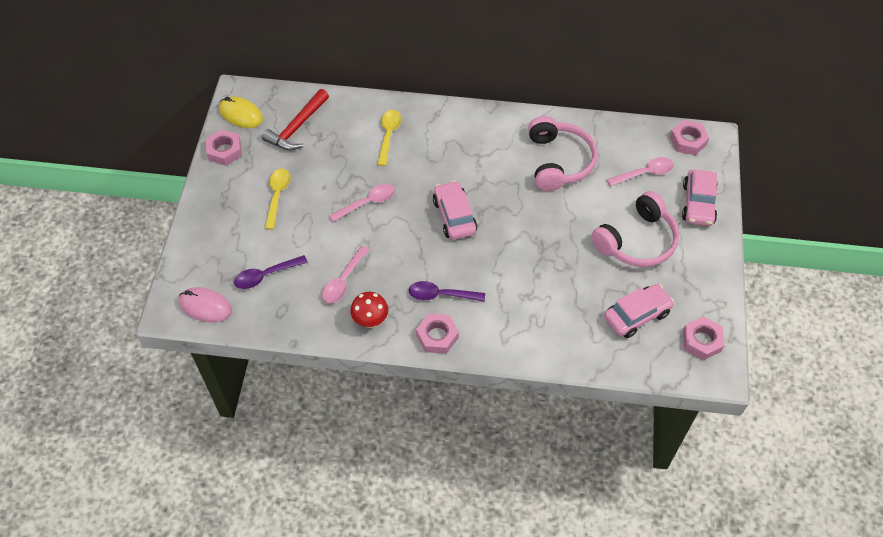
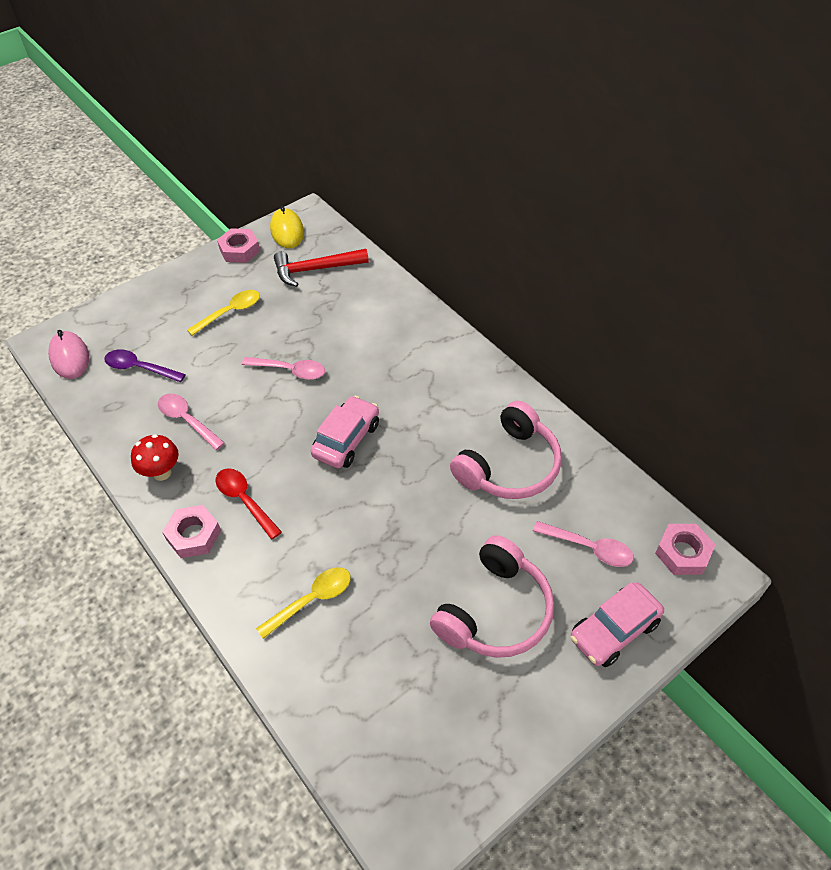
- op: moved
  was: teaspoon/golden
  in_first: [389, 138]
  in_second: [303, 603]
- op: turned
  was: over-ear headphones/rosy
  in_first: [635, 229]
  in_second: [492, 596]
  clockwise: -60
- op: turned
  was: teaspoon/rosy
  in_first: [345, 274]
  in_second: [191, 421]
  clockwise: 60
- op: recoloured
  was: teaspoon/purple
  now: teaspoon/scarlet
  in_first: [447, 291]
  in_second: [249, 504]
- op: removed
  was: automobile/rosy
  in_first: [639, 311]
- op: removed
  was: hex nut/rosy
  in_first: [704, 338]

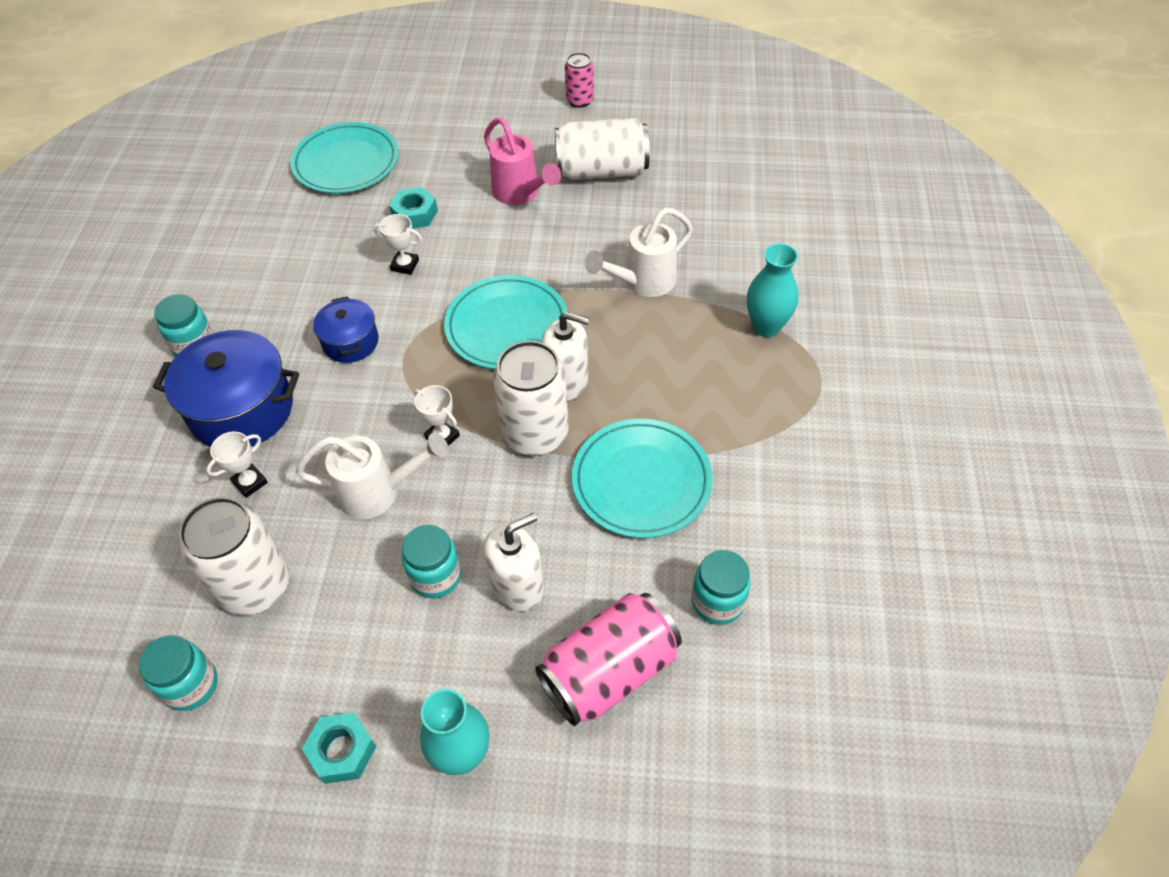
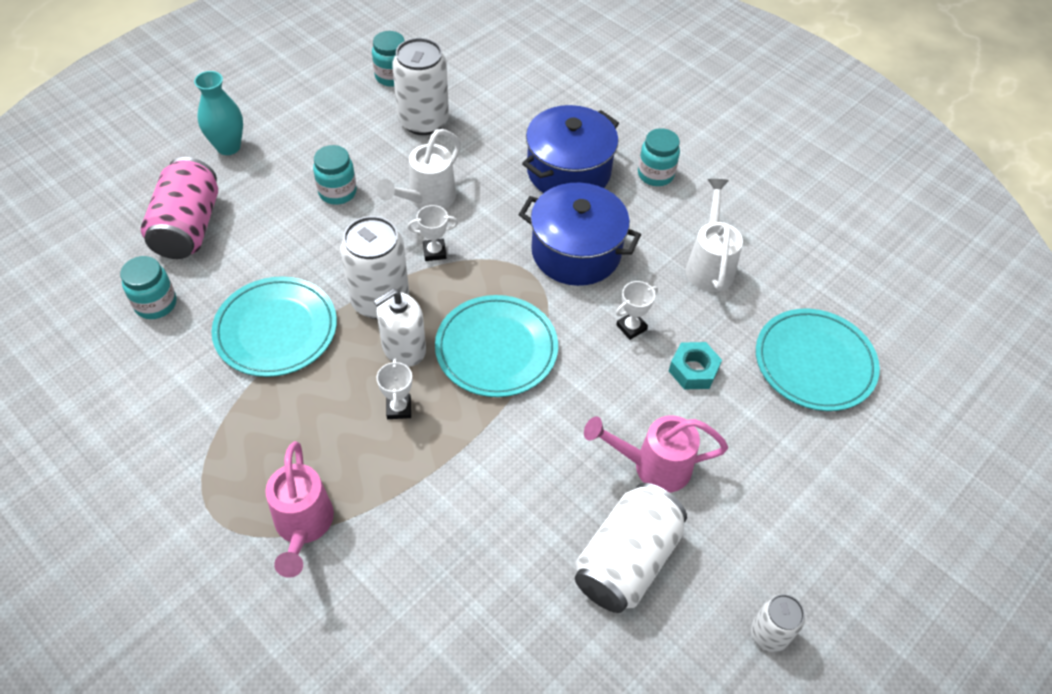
- op: recoloured
  was: can/rosy
  now: can/snow-white
  in_first: [579, 80]
  in_second: [778, 623]
- op: moved
  was: watering can/snow-white
  in_first: [639, 252]
  in_second: [714, 235]
- op: replaced
  was: vase/turquoise
  now: watering can/rosy
  in_first: [773, 290]
  in_second: [299, 509]
- op: resized
  was: cooking pot/blue
  in_first: [346, 329]
  in_second: [579, 234]
  ratio: 1.75
- op: moved
  was: trophy/snow-white
  in_first: [237, 465]
  in_second: [394, 389]
- op: removed
  was: soap pump/snow-white
  in_first: [514, 562]
- op: removed
  was: hex nut/turquoise
  in_first: [339, 748]

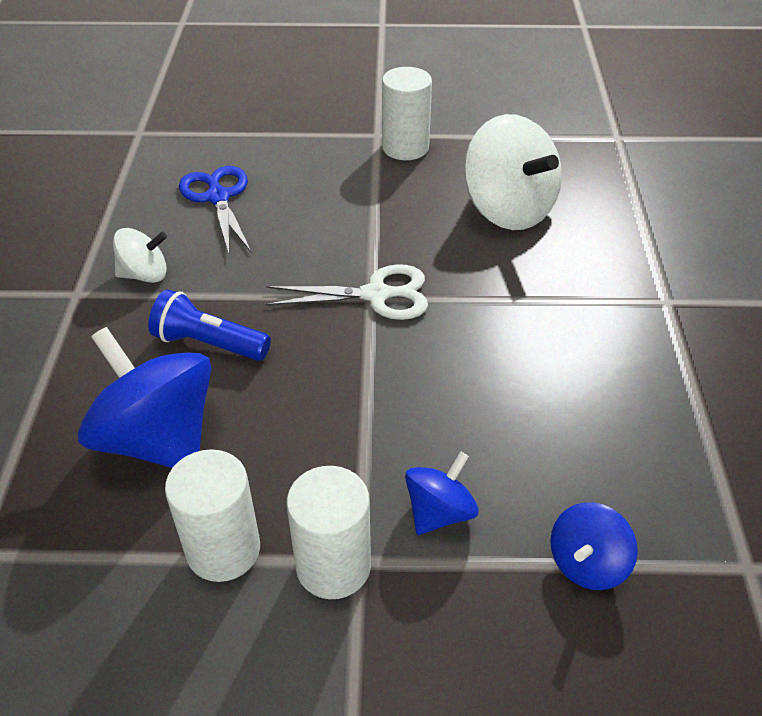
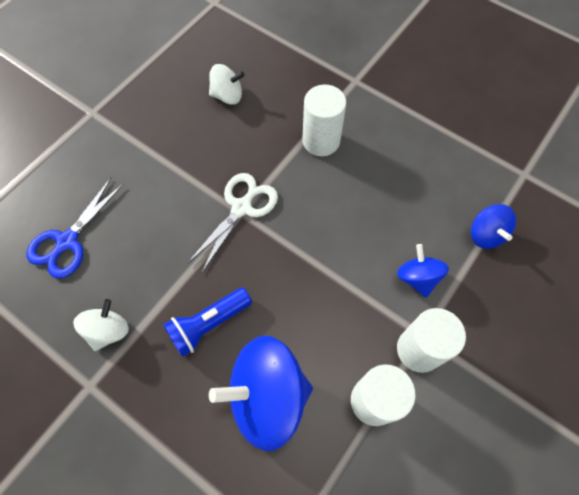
- op: moved
  was: solid cylinder/snow-white
  in_first: [407, 113]
  in_second: [324, 120]
- op: resized
  was: spinning top/snow-white
  in_first: [513, 172]
  in_second: [227, 84]
  ratio: 0.53
- op: turned
  was: pair of scissors/blue
  in_first: [215, 210]
  in_second: [75, 228]
  clockwise: -75

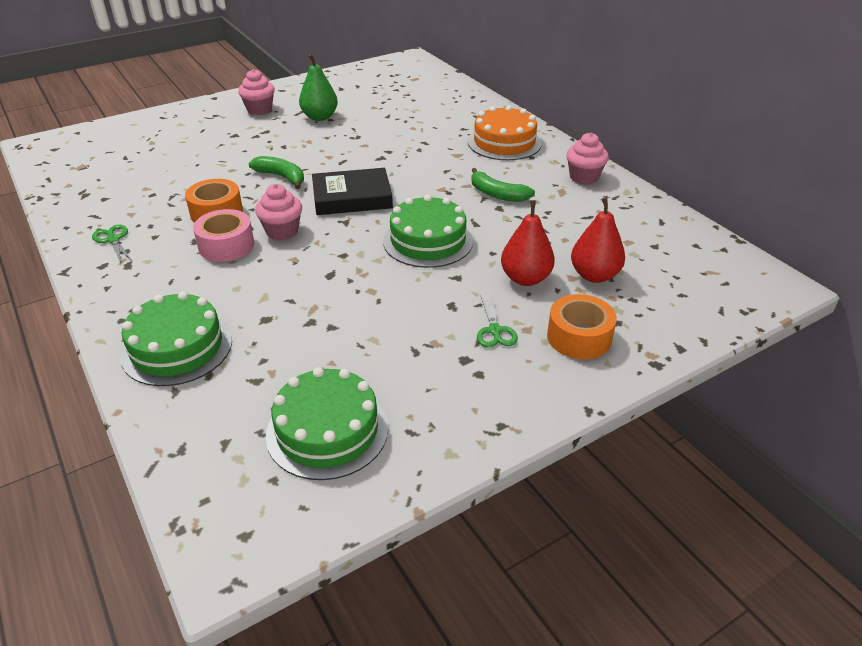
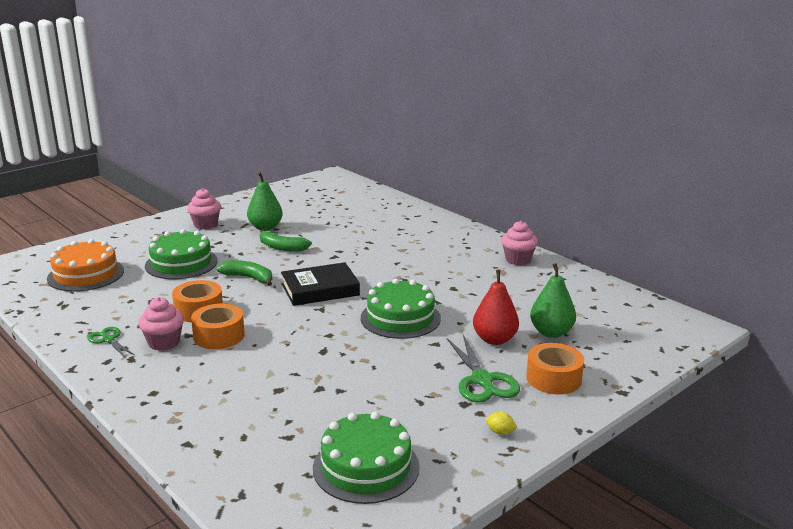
- op: moved
  was: cake/orange
  in_first: [505, 132]
  in_second: [85, 265]
- op: moved
  was: banana fruit/green
  in_first: [503, 185]
  in_second: [286, 240]
- op: moved
  was: cupcake/rosy
  in_first: [278, 212]
  in_second: [161, 324]
- op: recoloured
  was: toy pear/scarlet
  now: toy pear/green
  in_first: [598, 240]
  in_second: [553, 300]
- op: recoloured
  was: tape/rosy
  now: tape/orange
  in_first: [223, 235]
  in_second: [218, 326]
- op: moved
  was: cake/green
  in_first: [176, 339]
  in_second: [181, 254]
- op: resized
  was: pair of scissors/green
  in_first: [497, 321]
  in_second: [483, 369]
  ratio: 1.73
- op: added
  now: citrus fruit/golden
  in_second: [502, 423]

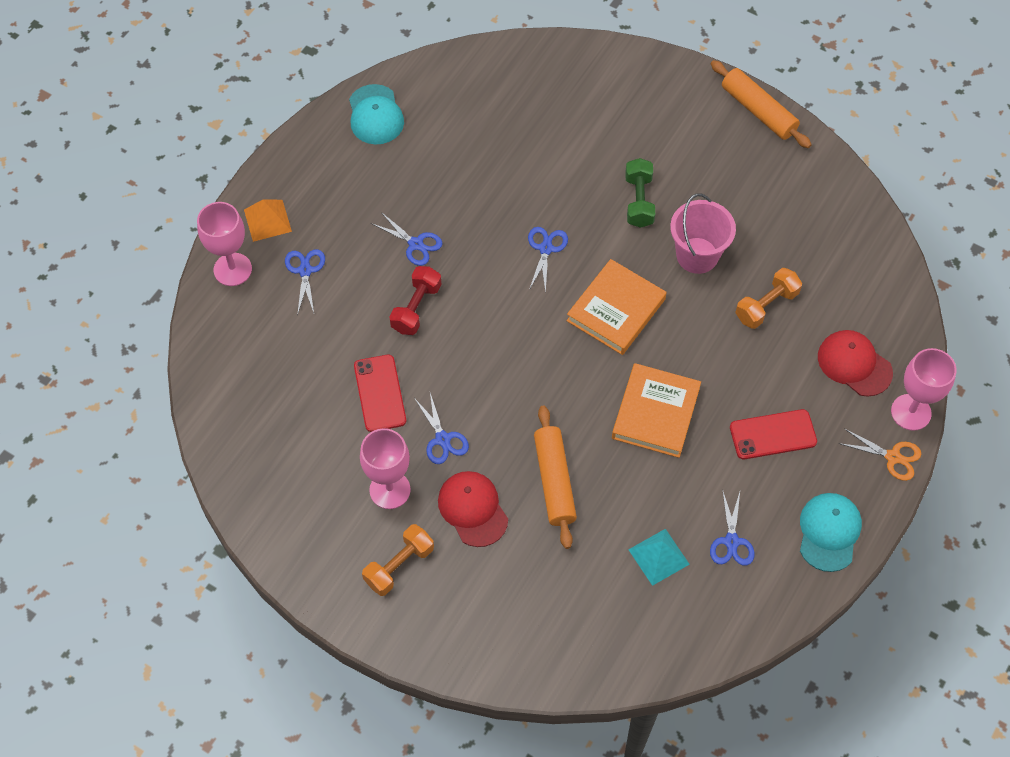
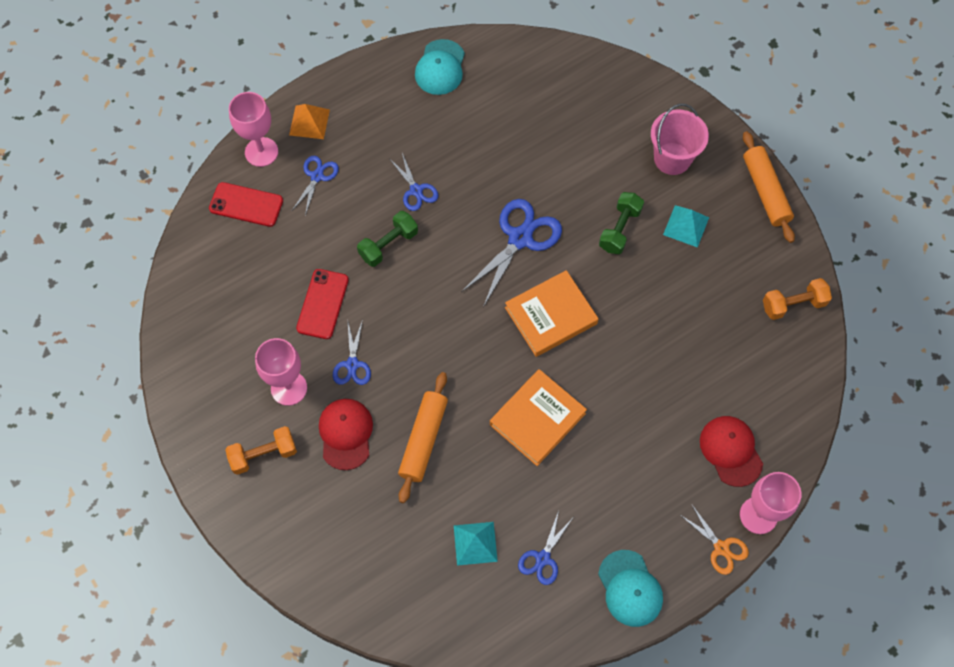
- op: moved
  was: bucket/rosy
  in_first: [703, 233]
  in_second: [680, 139]
- op: resized
  was: pair of scissors/blue
  in_first: [548, 260]
  in_second: [511, 253]
  ratio: 1.78
- op: recoloured
  was: dumbbell/scarlet
  now: dumbbell/green
  in_first: [415, 300]
  in_second: [387, 239]
- op: moved
  was: dumbbell/orange
  in_first: [768, 298]
  in_second: [797, 299]
- op: moved
  was: phone/scarlet
  in_first: [773, 434]
  in_second: [246, 204]
- op: turned
  was: cap/turquoise
  in_first: [831, 532]
  in_second: [630, 588]
  clockwise: 120
- op: added
  now: pyramid shape/turquoise
  in_second: [686, 226]

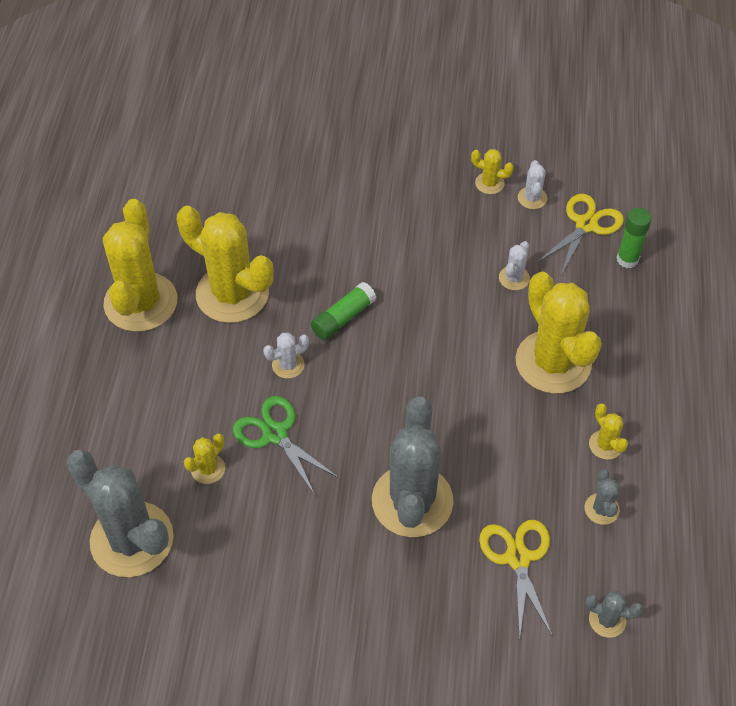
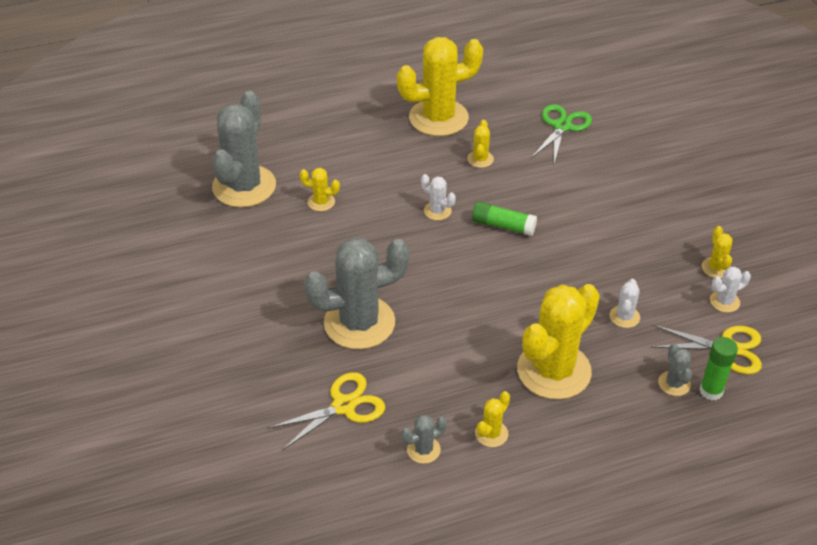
- op: resized
  was: prickly plant/golden
  in_first: [225, 264]
  in_second: [480, 144]
  ratio: 0.43
- op: turned
  was: prickly plant/snow-white
  in_first: [514, 265]
  in_second: [625, 303]
  clockwise: -75
- op: moved
  was: pair of scissors/green
  in_first: [286, 445]
  in_second: [561, 134]
- op: moved
  was: prickly plant/grey
  in_first: [614, 614]
  in_second: [675, 370]

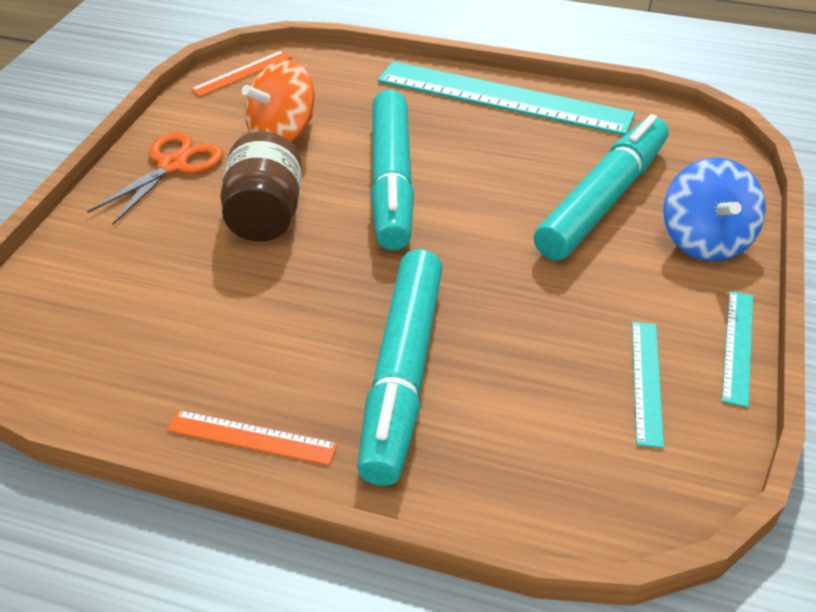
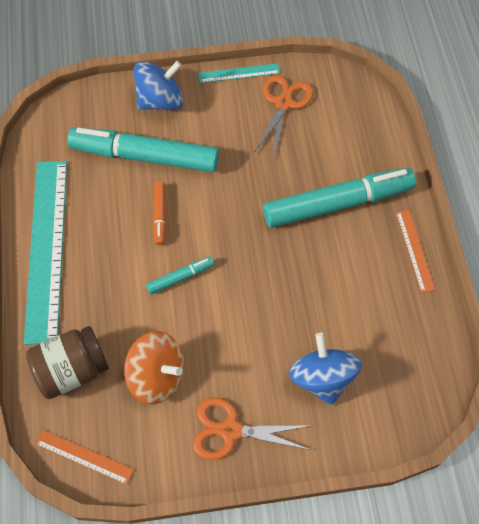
- op: resized
  was: marker/turquoise
  in_first: [392, 169]
  in_second: [180, 275]
  ratio: 0.44
- op: moved
  was: jam jar/russet
  in_first: [261, 186]
  in_second: [67, 362]
- op: replaced
  was: measuring stick/turquoise
  now: pair of scissors/orange
  in_first: [648, 385]
  in_second: [283, 116]
- op: added
  now: marker/orange
  in_second: [159, 213]
- op: added
  now: spinning top/blue
  in_second: [325, 369]

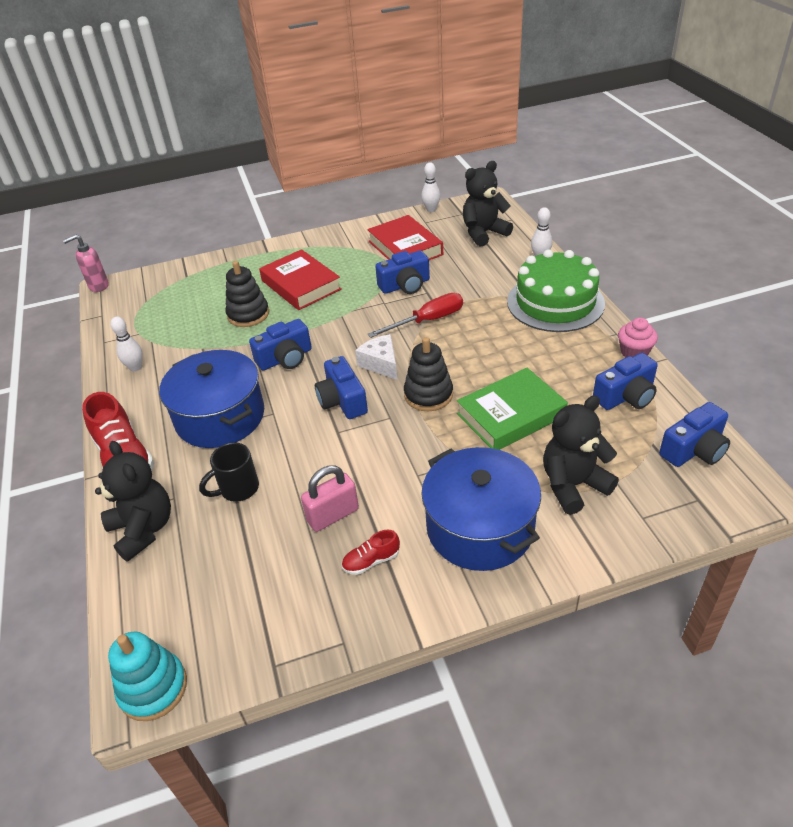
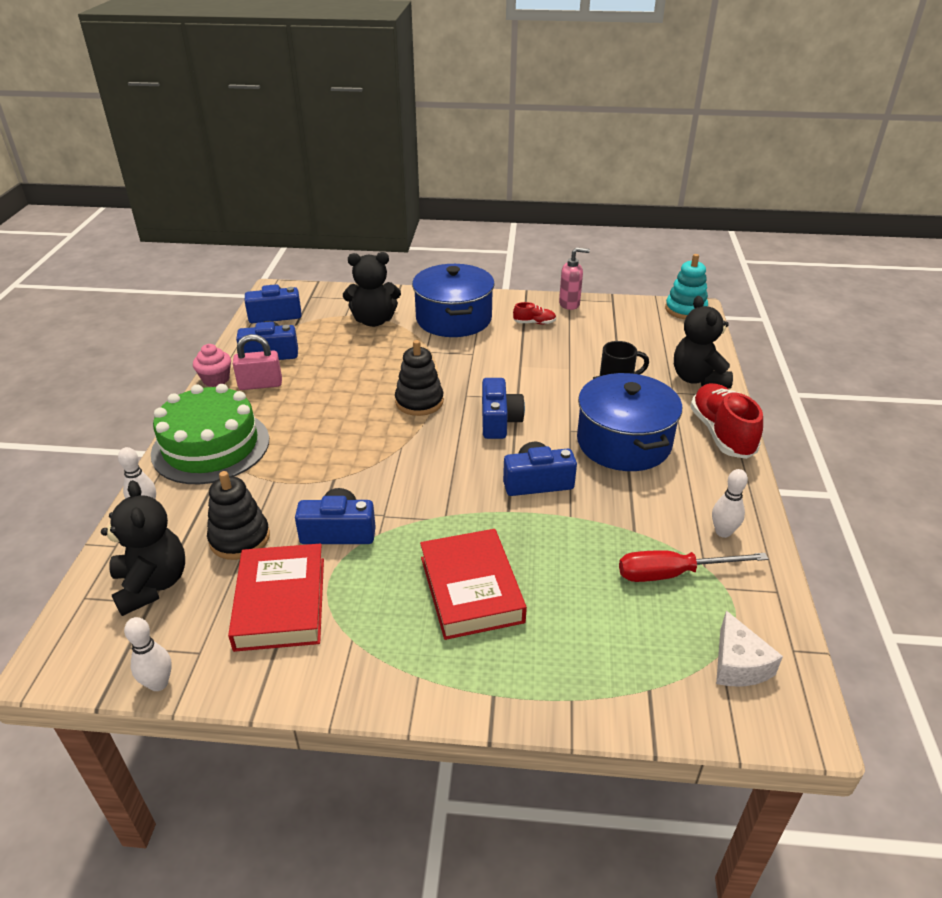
- op: turned
  was: stuffed bear/black
  in_first: [488, 204]
  in_second: [143, 548]
  clockwise: -105
- op: moved
  was: soap pump/rosy
  in_first: [86, 263]
  in_second: [574, 278]
- op: moved
  was: stacking toy/black
  in_first: [247, 294]
  in_second: [238, 515]
- op: moved
  was: screwdriver/scarlet
  in_first: [415, 315]
  in_second: [693, 566]
- op: moved
  was: cheese/snow-white
  in_first: [376, 357]
  in_second: [749, 648]
- op: removed
  was: hardcover/green
  in_first: [512, 409]
- op: moved
  was: padlock/rosy
  in_first: [330, 499]
  in_second: [257, 362]

